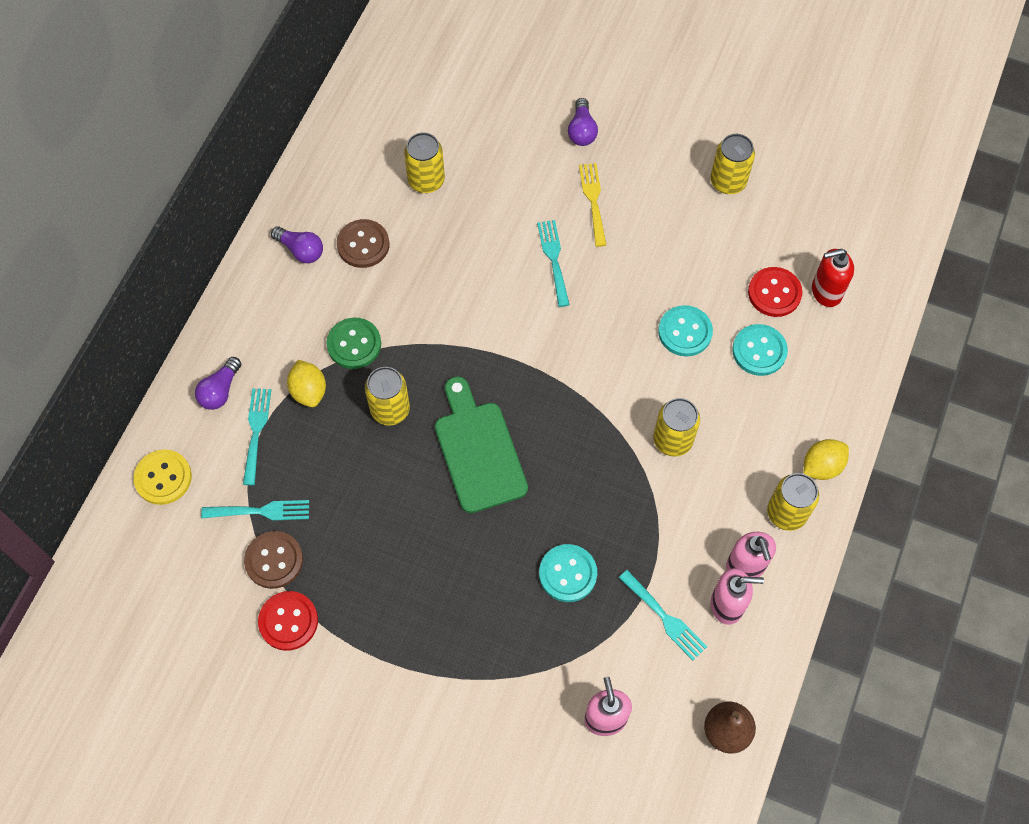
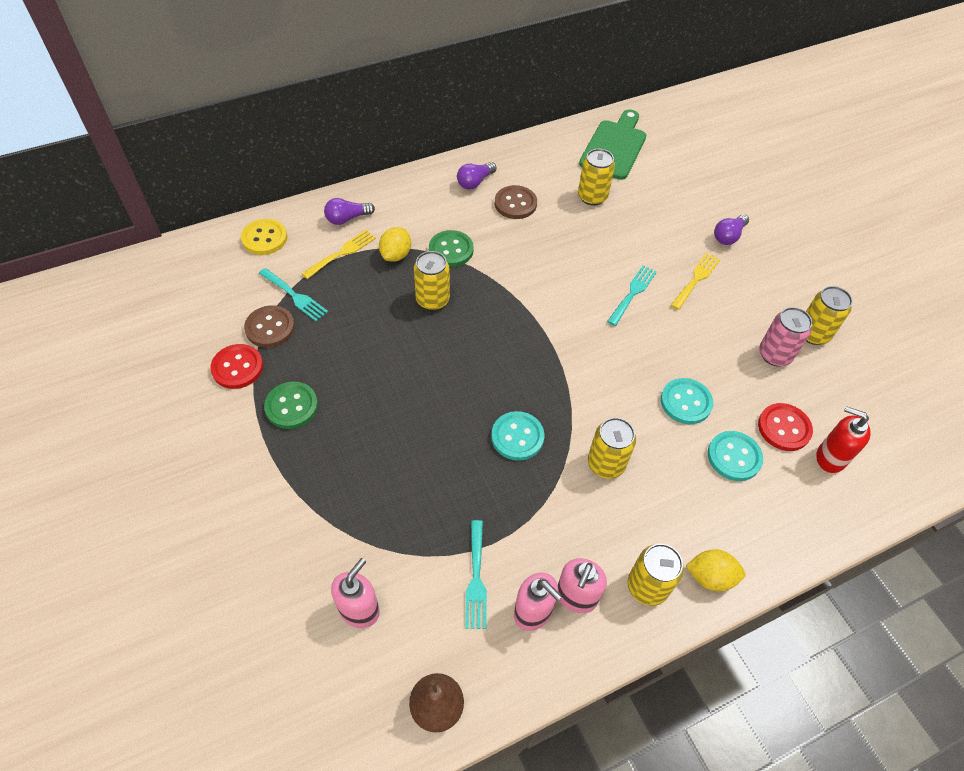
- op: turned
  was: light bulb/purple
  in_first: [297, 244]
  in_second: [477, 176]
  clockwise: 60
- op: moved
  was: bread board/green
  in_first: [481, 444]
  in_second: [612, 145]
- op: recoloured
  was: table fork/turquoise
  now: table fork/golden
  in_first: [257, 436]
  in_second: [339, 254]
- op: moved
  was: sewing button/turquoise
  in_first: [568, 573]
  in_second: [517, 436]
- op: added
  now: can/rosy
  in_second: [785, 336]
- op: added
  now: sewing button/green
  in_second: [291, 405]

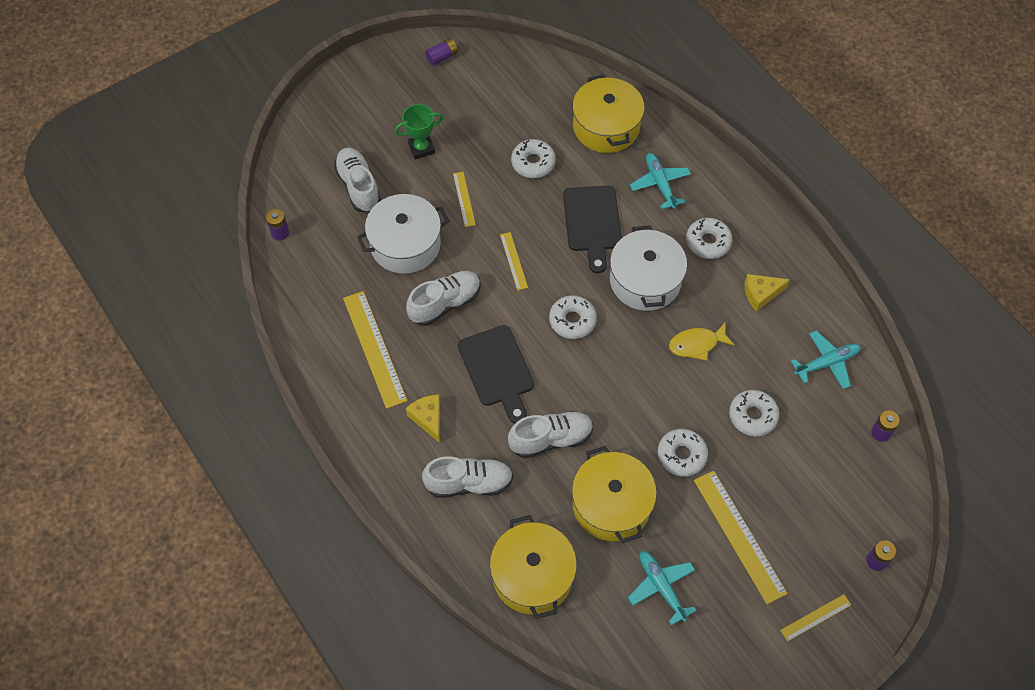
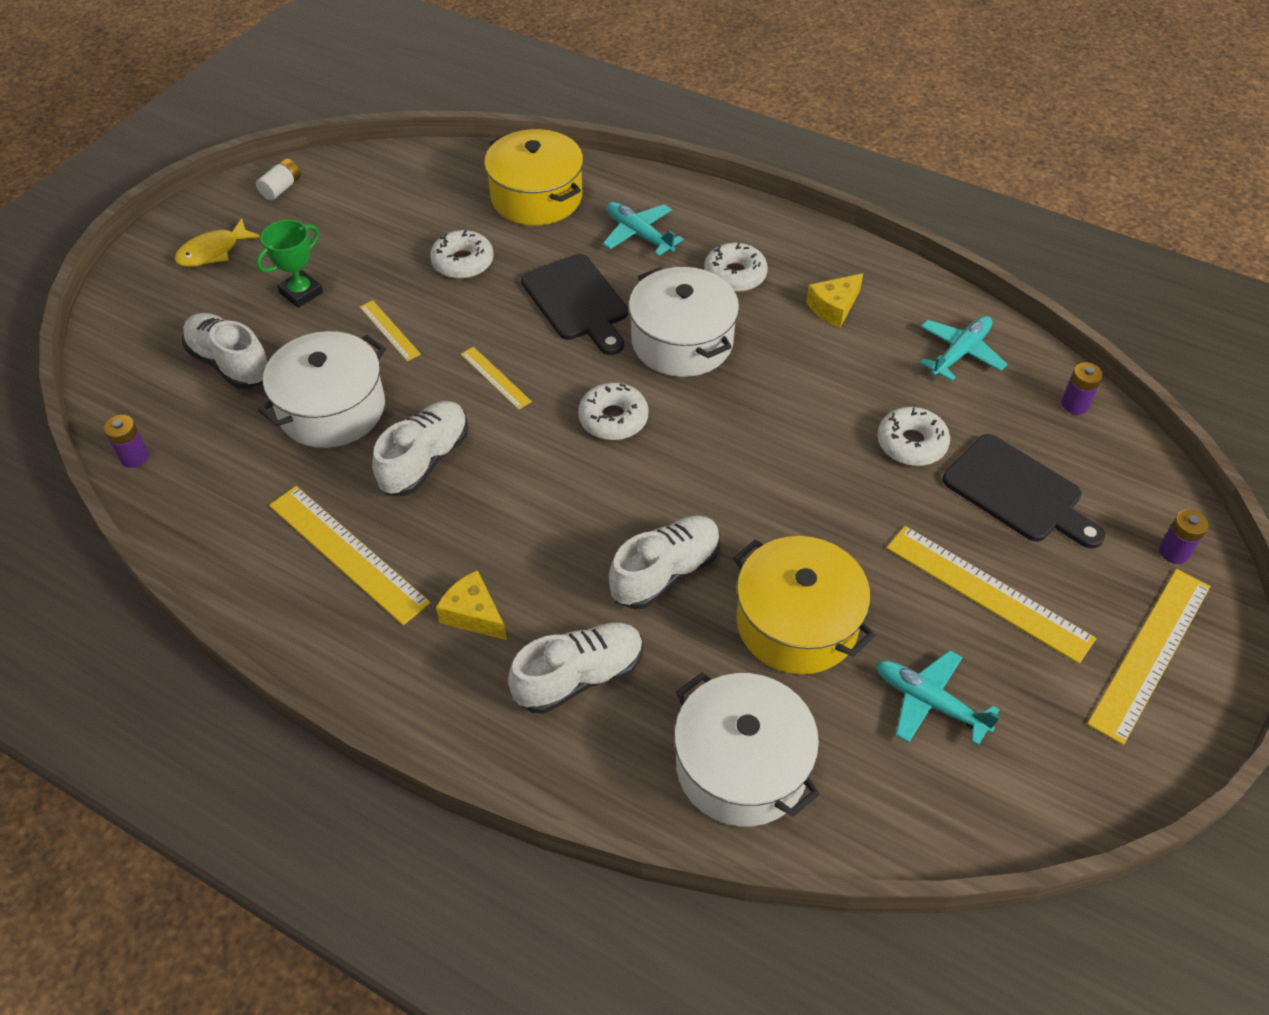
- op: recoloured
  was: AA battery/purple
  now: AA battery/snow-white
  in_first: [441, 52]
  in_second: [278, 179]
- op: moved
  was: toy fish/golden
  in_first: [702, 342]
  in_second: [217, 242]
- op: moved
  was: bread board/black
  in_first: [496, 374]
  in_second: [1024, 491]
- op: removed
  was: glazed donut/snow-white
  in_first: [683, 453]
- op: recoloured
  was: cooking pot/golden
  now: cooking pot/snow-white
  in_first: [533, 567]
  in_second: [747, 749]
- op: resized
  was: measuring stick/golden
  in_first: [815, 617]
  in_second: [1148, 657]
  ratio: 1.91

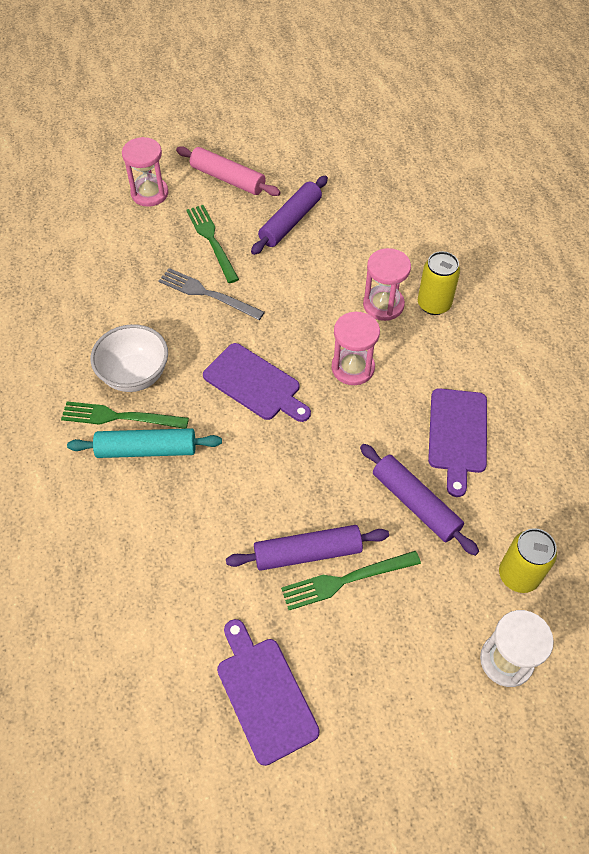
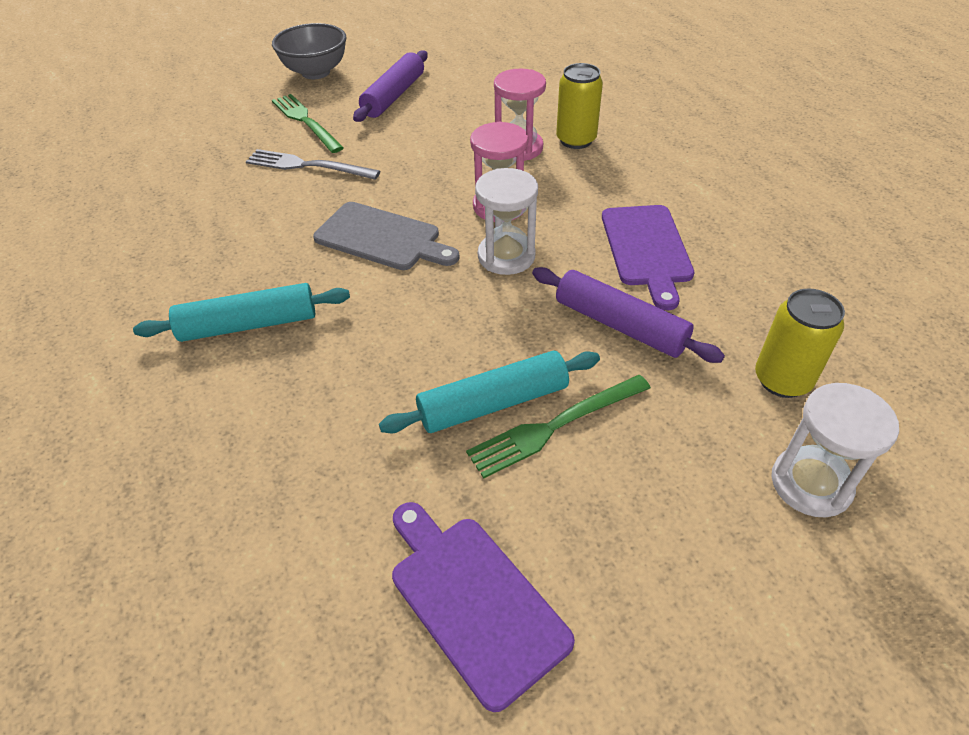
- op: removed
  was: sand timer/rosy
  in_first: [145, 172]
- op: replaced
  was: rolling pin/rosy
  now: deep dish/grey
  in_first: [228, 171]
  in_second: [309, 51]
- op: removed
  was: deep dish/snow-white
  in_first: [129, 358]
- op: recoloured
  was: bread board/purple
  now: bread board/grey
  in_first: [257, 382]
  in_second: [386, 236]
- op: removed
  was: table fork/green
  in_first: [125, 415]
- op: recoloured
  was: rolling pin/purple
  now: rolling pin/turquoise
  in_first: [307, 548]
  in_second: [489, 392]
- op: added
  now: sand timer/snow-white
  in_second: [506, 221]

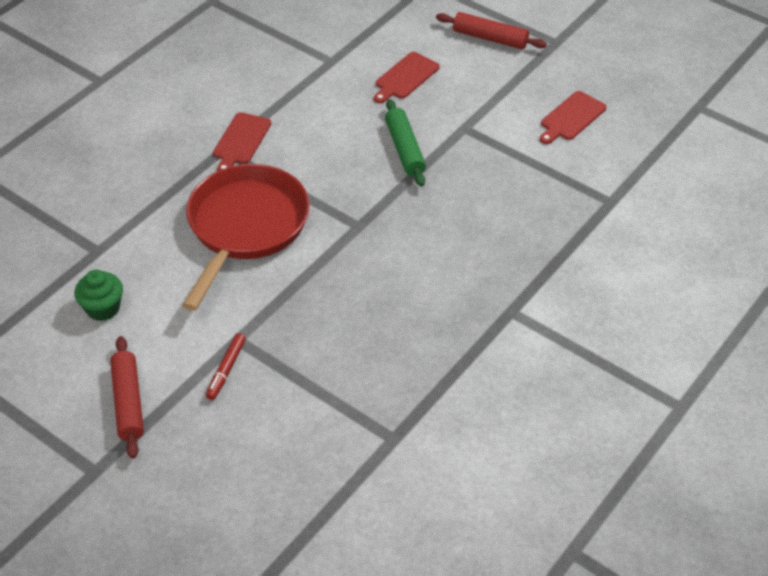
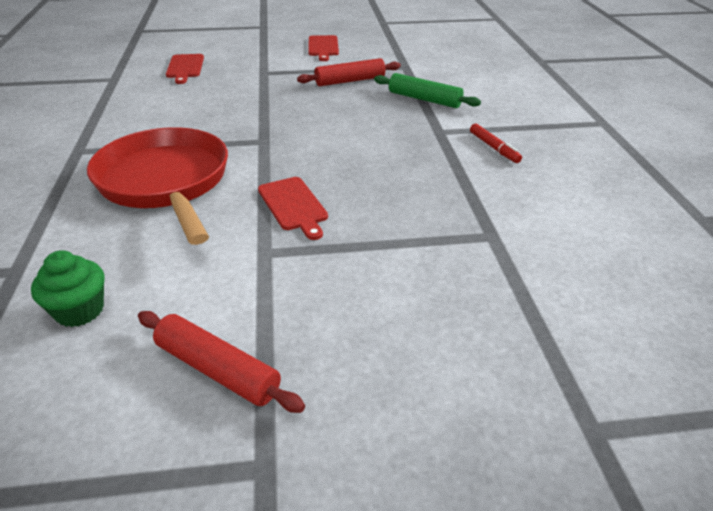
- op: moved
  was: rolling pin/scarlet
  in_first: [491, 30]
  in_second: [349, 72]
- op: moved
  was: rolling pin/green
  in_first: [405, 142]
  in_second: [427, 90]
- op: moved
  was: bread board/scarlet
  in_first: [242, 141]
  in_second: [293, 208]
- op: moved
  was: marker/scarlet
  in_first: [226, 366]
  in_second: [496, 143]

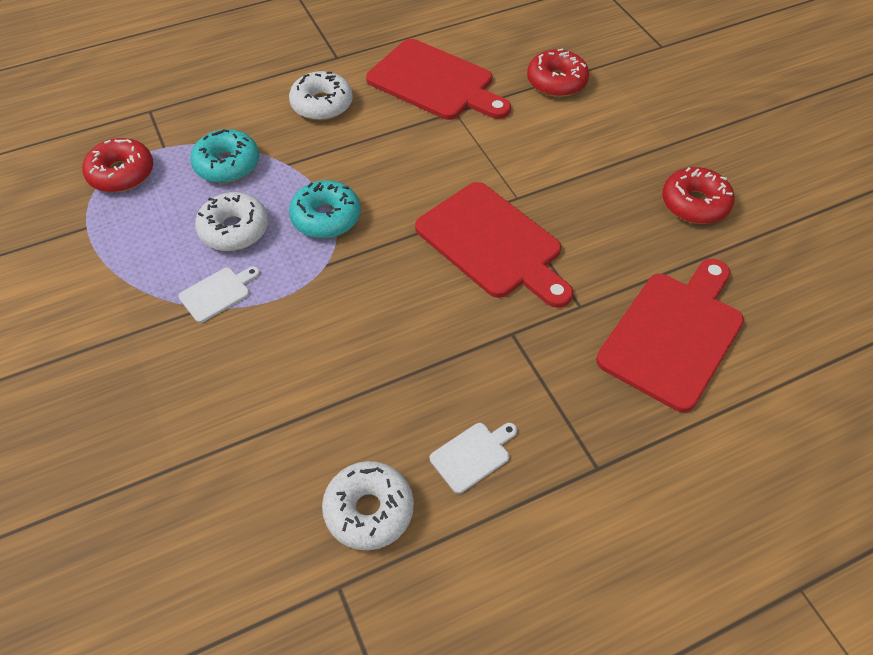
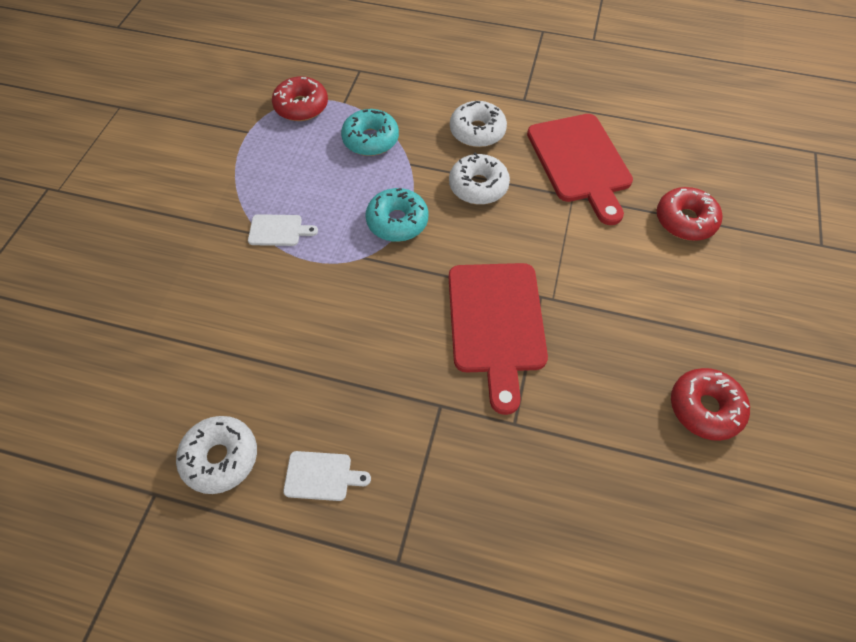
- op: moved
  was: glazed donut/snow-white
  in_first: [232, 221]
  in_second: [479, 178]
- op: removed
  was: bread board/scarlet
  in_first: [670, 335]

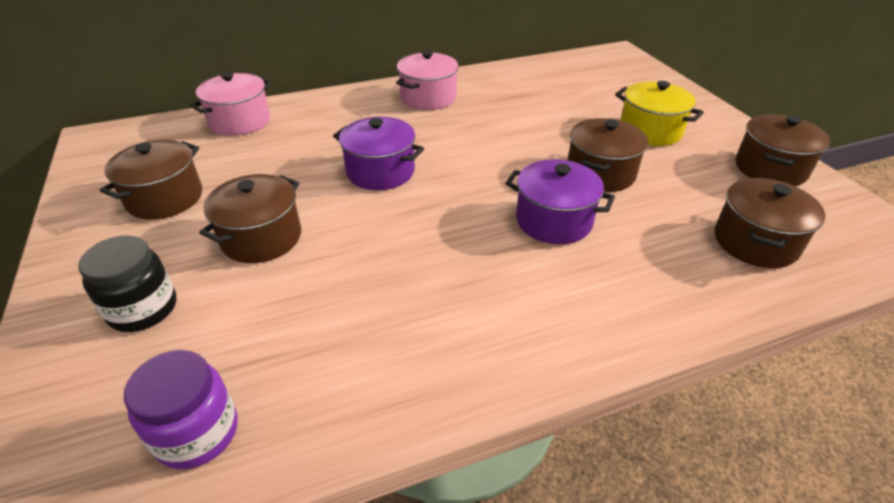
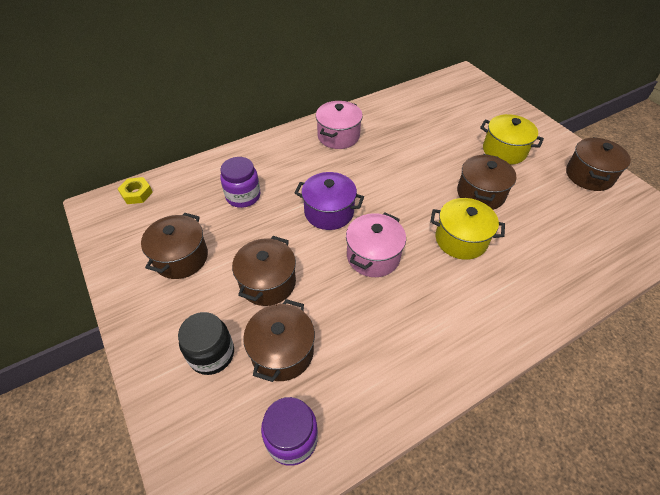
- op: moved
  was: cooking pot/rosy
  in_first: [230, 104]
  in_second: [376, 245]
- op: recoloured
  was: cooking pot/purple
  now: cooking pot/golden
  in_first: [560, 201]
  in_second: [467, 229]
- op: moved
  was: cooking pot/russet
  in_first: [770, 223]
  in_second: [279, 340]
- op: added
  now: jam jar/purple
  in_second: [240, 182]
- op: added
  now: hex nut/golden
  in_second: [135, 190]

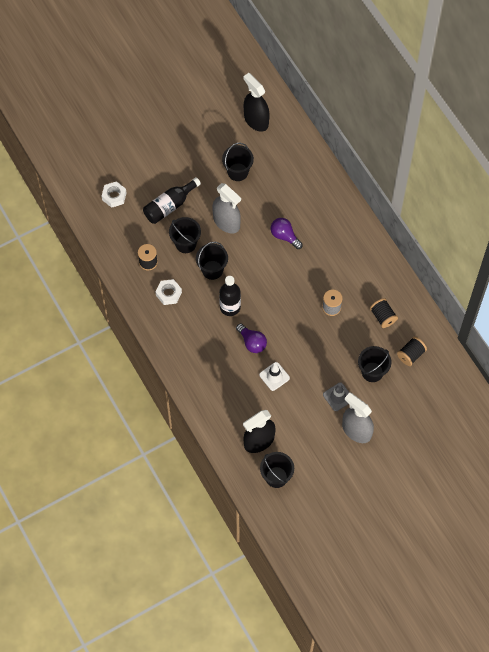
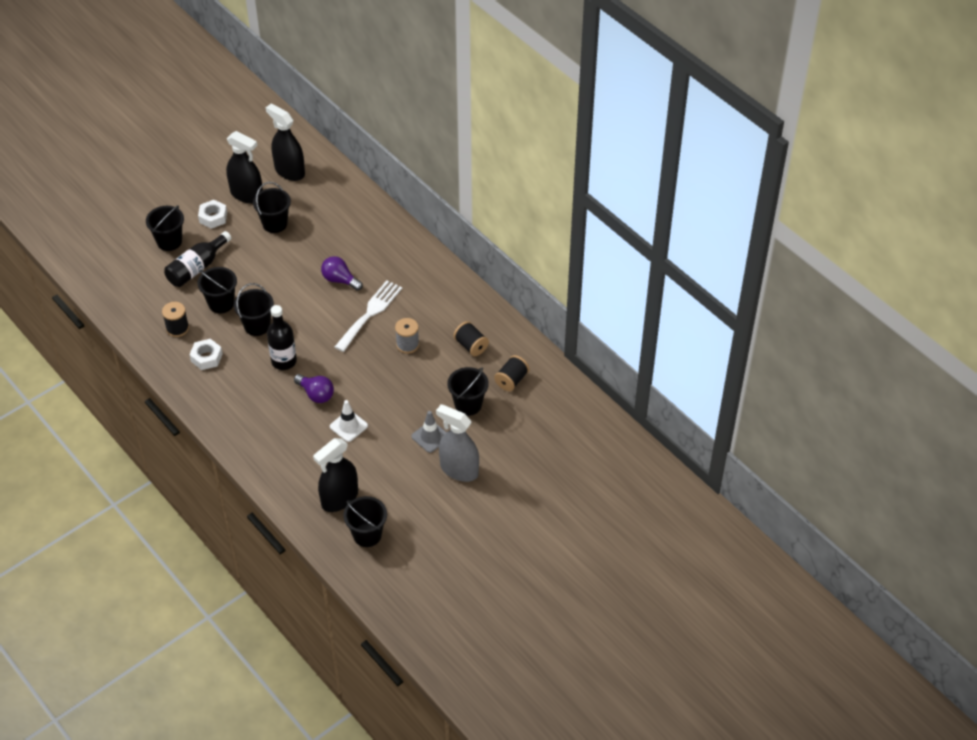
- op: moved
  was: hex nut/snow-white
  in_first: [114, 194]
  in_second: [212, 214]
- op: removed
  was: spray cleaner/grey
  in_first: [226, 208]
- op: added
  now: spray cleaner/black
  in_second: [244, 167]
- op: added
  now: bucket/black
  in_second: [165, 228]
- op: added
  now: table fork/snow-white
  in_second: [368, 316]

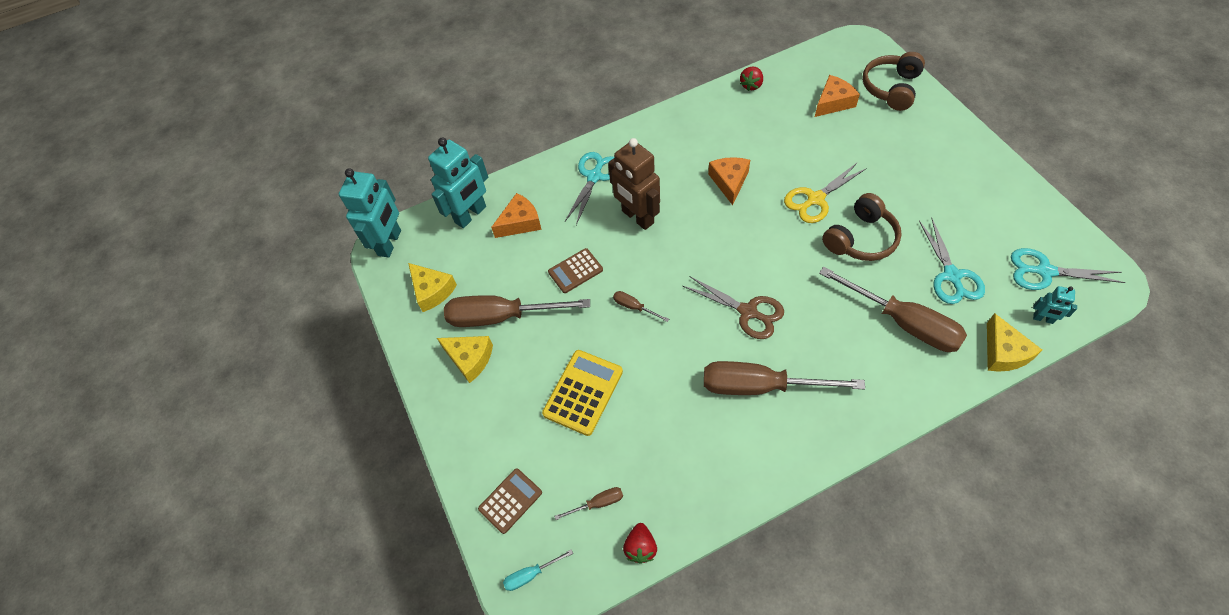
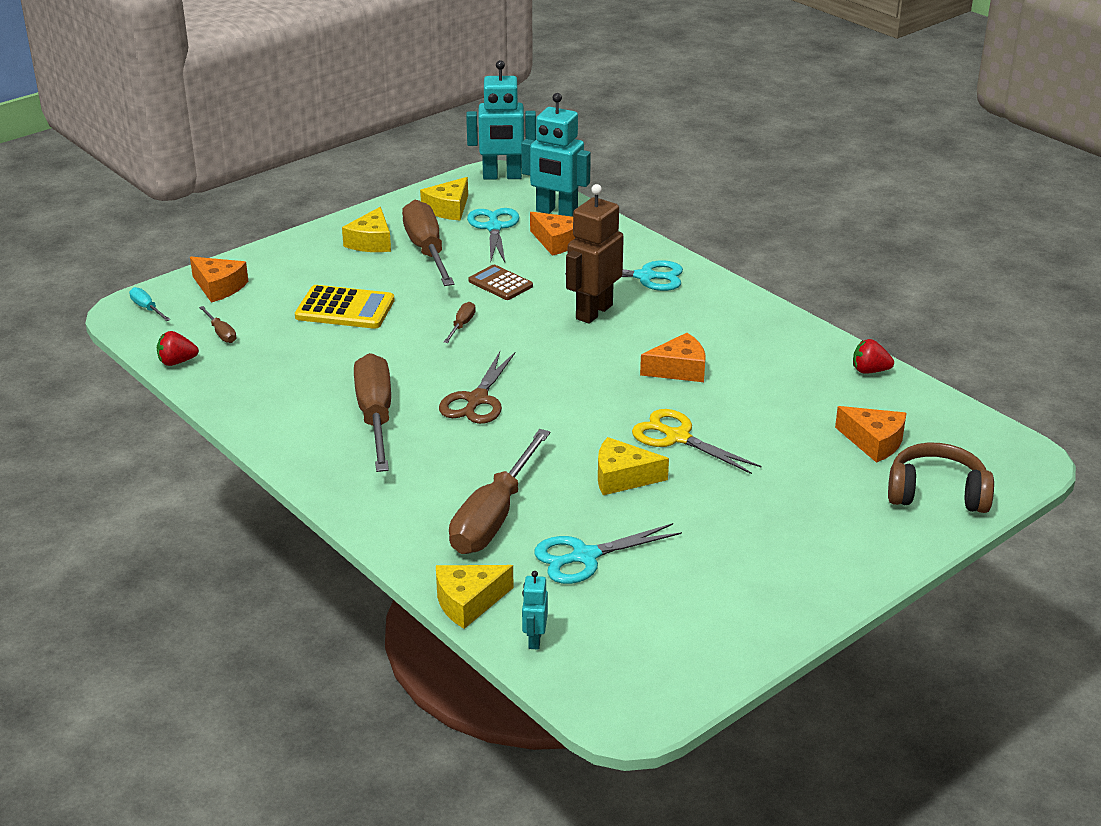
- op: replaced
  was: over-ear headphones/russet
  now: cheese/golden
  in_first: [862, 227]
  in_second: [633, 466]
- op: moved
  was: pair of scissors/turquoise
  in_first: [1068, 269]
  in_second: [493, 235]
- op: replaced
  was: calculator/russet
  now: cheese/orange
  in_first: [510, 501]
  in_second: [219, 280]

